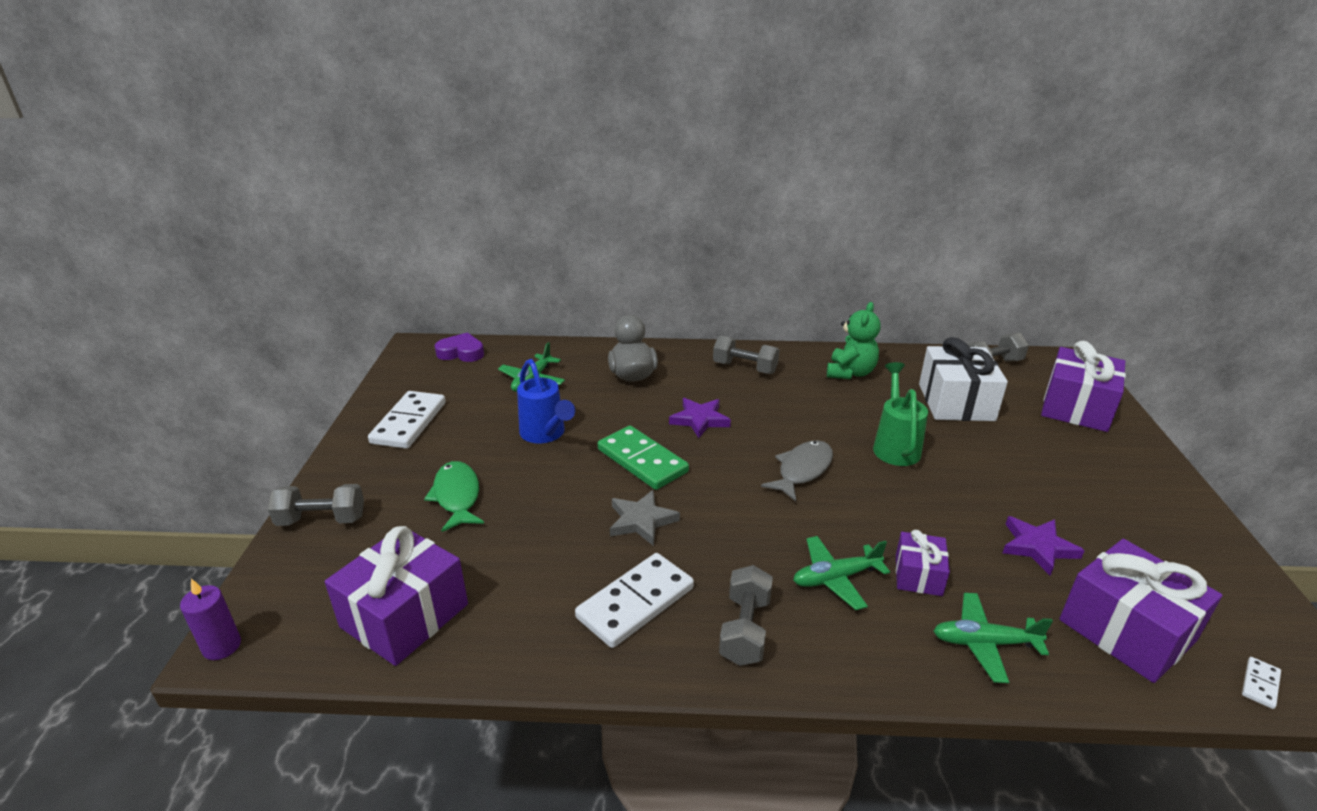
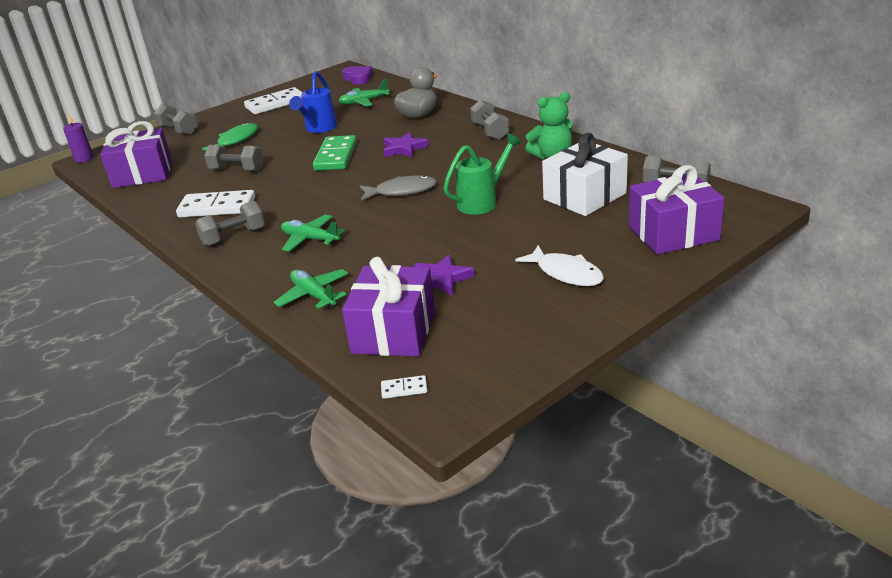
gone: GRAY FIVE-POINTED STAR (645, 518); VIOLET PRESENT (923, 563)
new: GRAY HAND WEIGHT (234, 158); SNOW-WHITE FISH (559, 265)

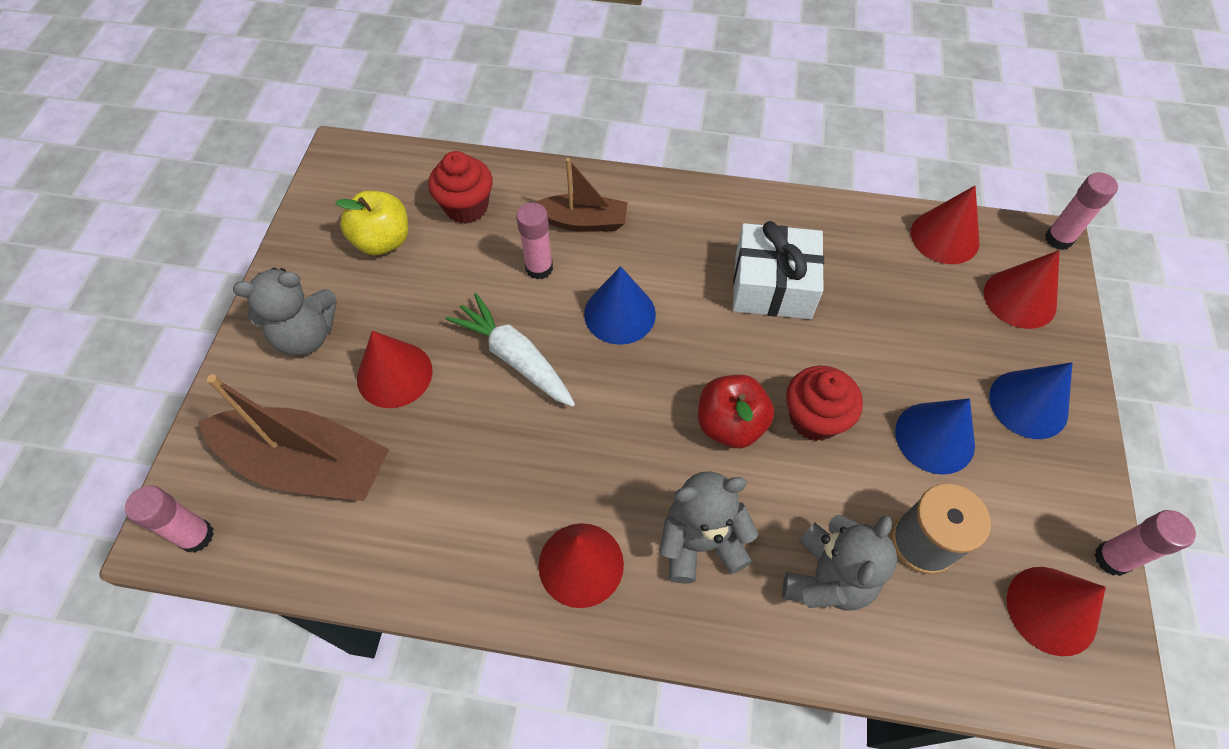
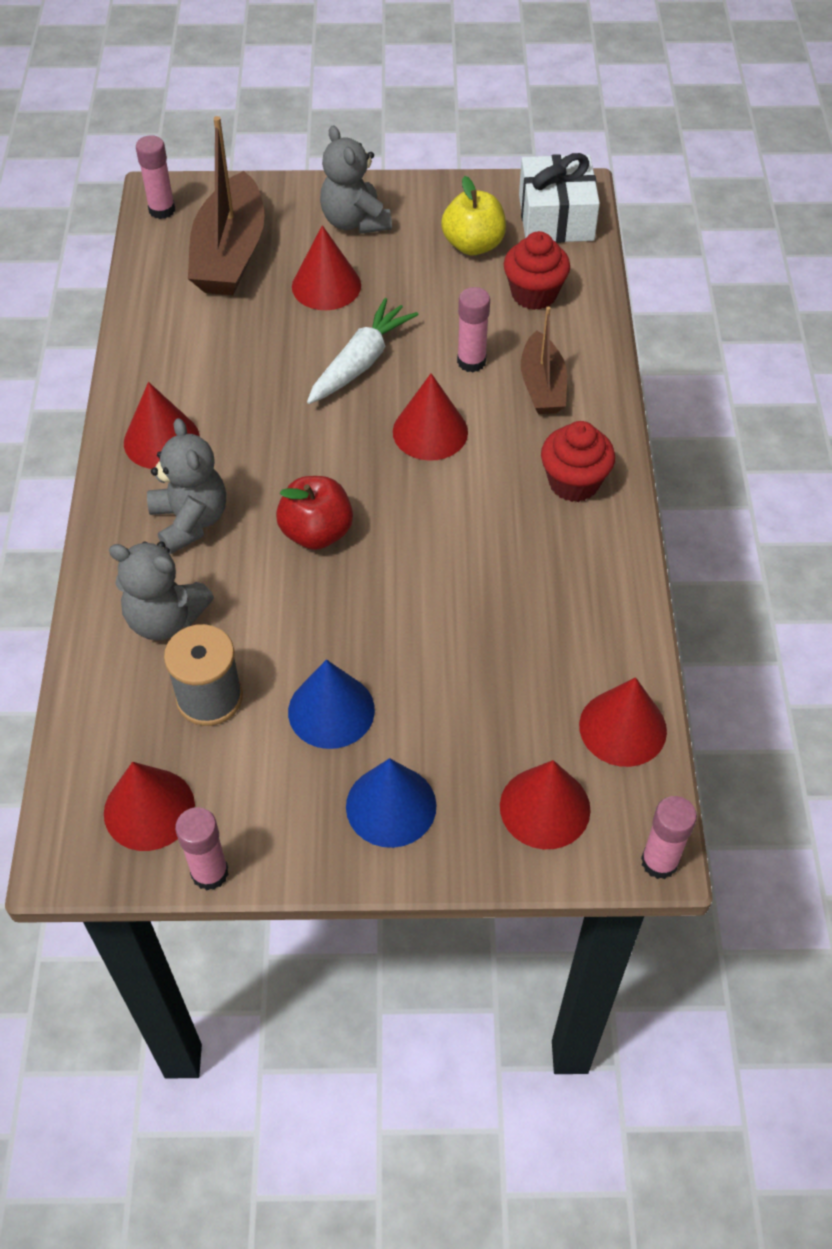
shifted: SNOW-WHITE PRESENT (778, 270) to (559, 198); RED FAIRY CAKE (824, 403) to (578, 461)
repainted: COBALT CONE (620, 305) to RED CONE (430, 417)

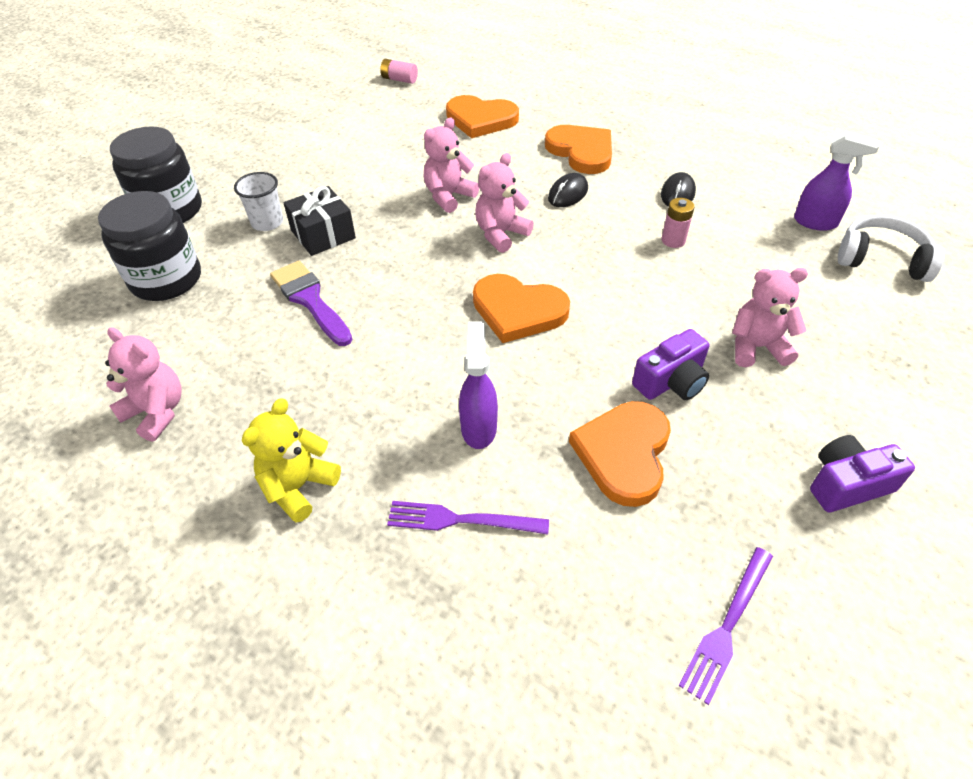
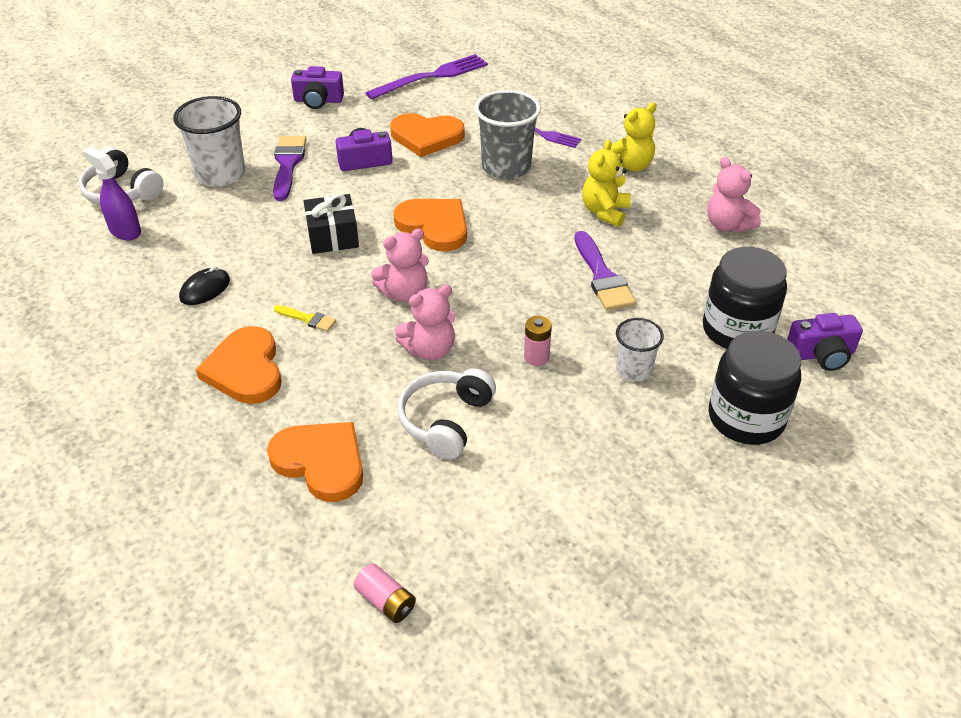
new: SNOW-WHITE CUP (209, 141); GOLDEN STUFFED BEAR (606, 183); VIOLET PHOTO CAMERA (825, 342); SNOW-WHITE OVER-EAR HEADPHONES (446, 413)
shifted: BLACK PRESENT (319, 221) to (331, 224); ROSE-PINK AA BATTERY (678, 223) to (538, 341)
swapped: BLACK MOUSE (568, 190) to GOLDEN BRUSH (305, 318); ROSE-PINK STUFFED BEAR (770, 317) to VIOLET BRUSH (290, 168); VIOLET SPRAY CLEANER (478, 385) to GRAY CUP (508, 134)
rotated: ORANGE-COLOURED HEART SHAPE (620, 454) = (427, 135) 60 degrees clockwise
scaled: VIOLET DINNER FORK (726, 626) = (426, 76) x1.51

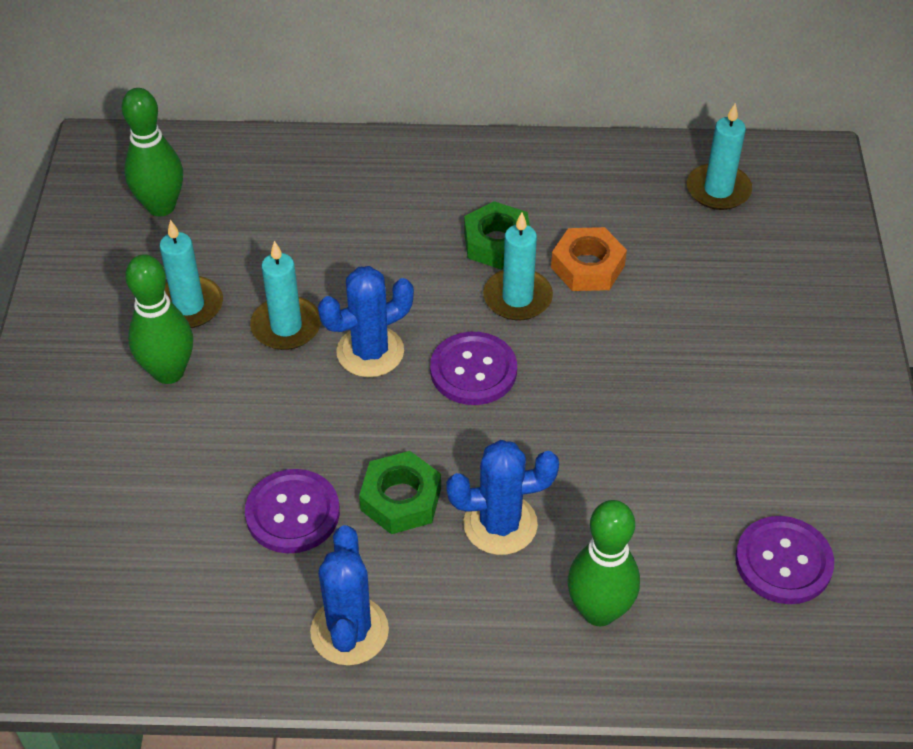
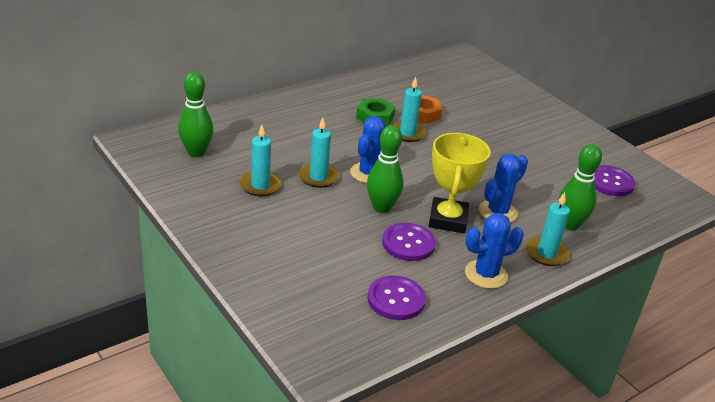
shifted: AQUA CANDLE (719, 156) to (548, 229); GREEN TENPIN (159, 319) to (385, 169); VIOLET BUTTON (473, 368) to (396, 297)
swapped: GREEN NUT (400, 492) to GOLDEN PRIZE CUP (460, 183)
rotated: COBALT PRICKLY PLANT (349, 595) = (494, 251) 75 degrees counterclockwise

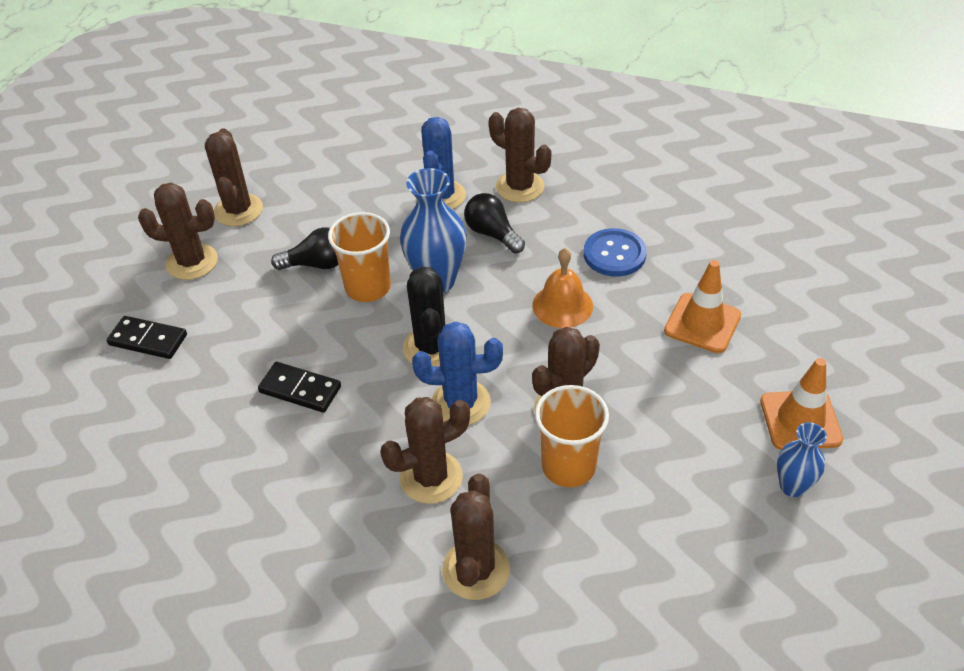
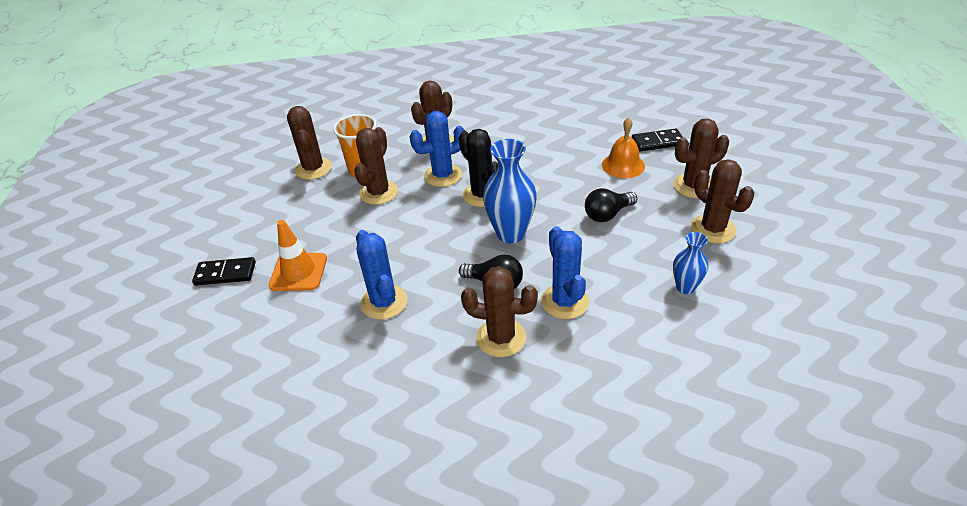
gone: ORANGE-COLOURED CUP (359, 257); ORANGE-COLOURED TRAFFIC CONE (801, 404)
shifted: ORANGE-COLOURED SCHOOL BELL (563, 288) to (623, 147); BLACK DOMINO (299, 387) to (224, 271); COBALT TALL VASE (802, 459) to (690, 263); BROWN PRICKLY PLANT (476, 537) to (309, 143)
swapped: COBALT BUTTON (615, 252) to COBALT PRICKLY PLANT (381, 275)

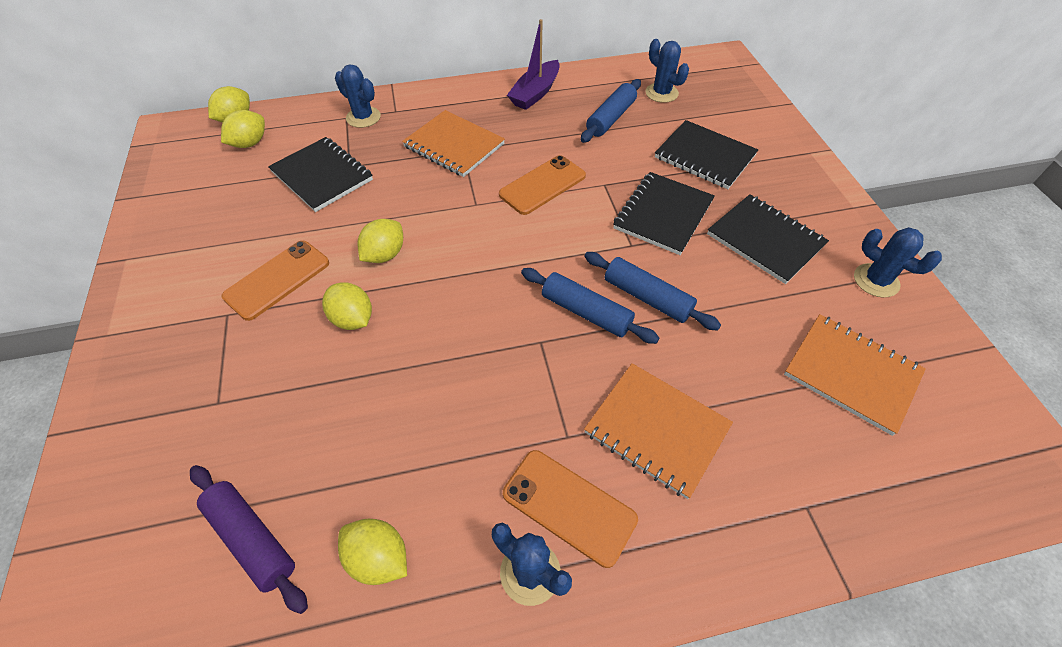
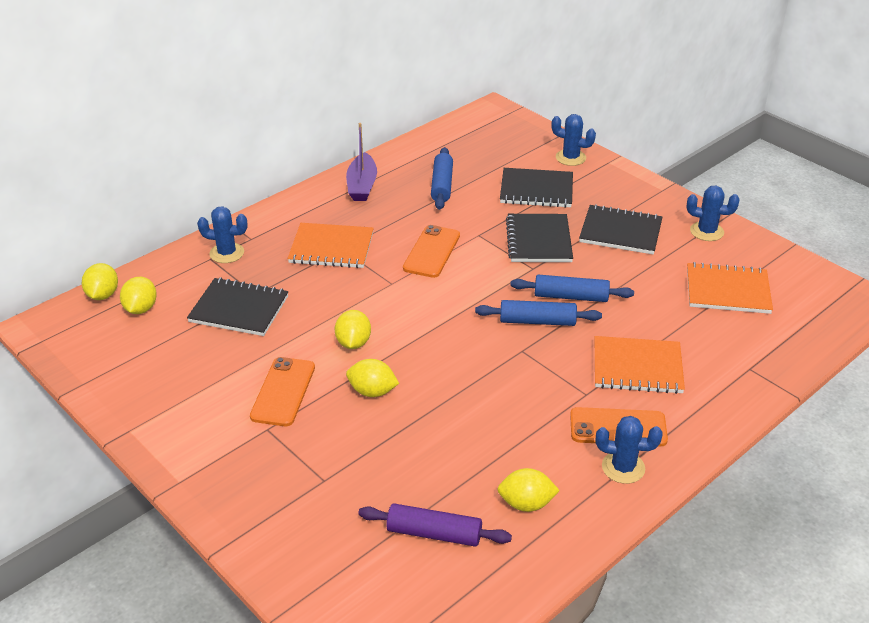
shifted: COBALT PRICKLY PLANT (667, 71) to (574, 140)

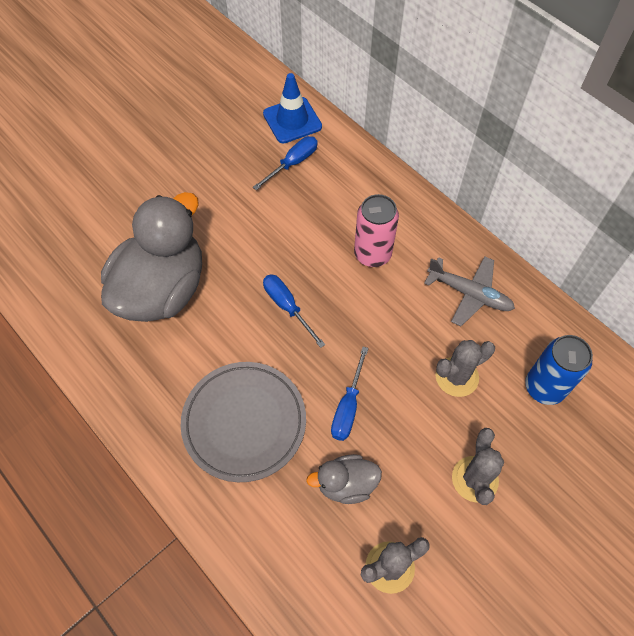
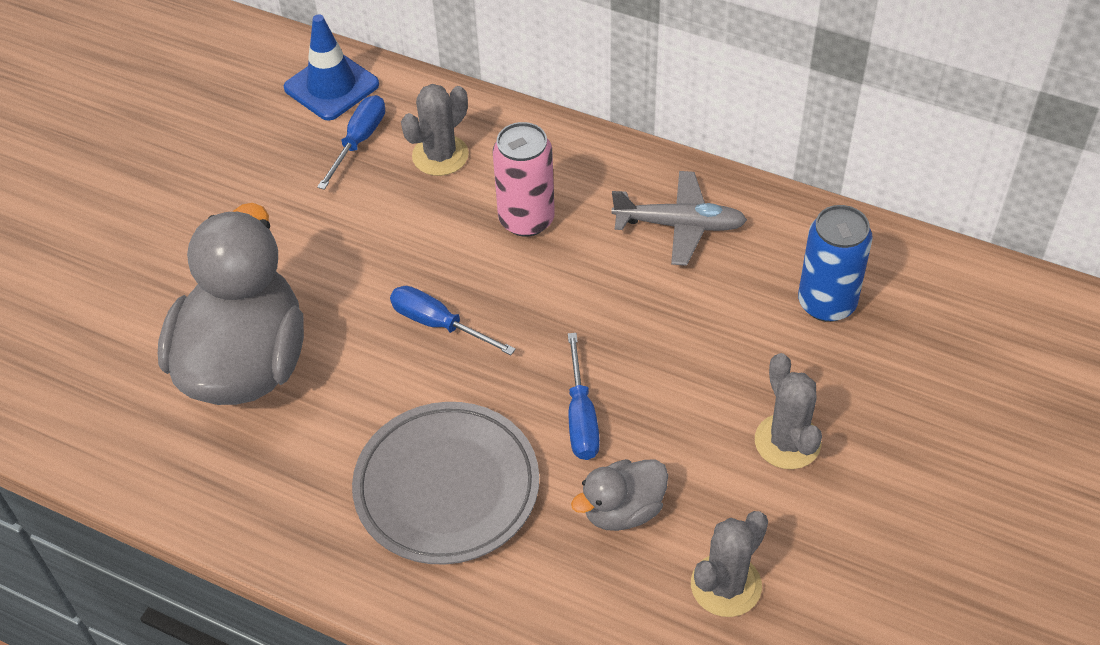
shifted: GRAY PRICKLY PLANT (465, 368) to (435, 130)

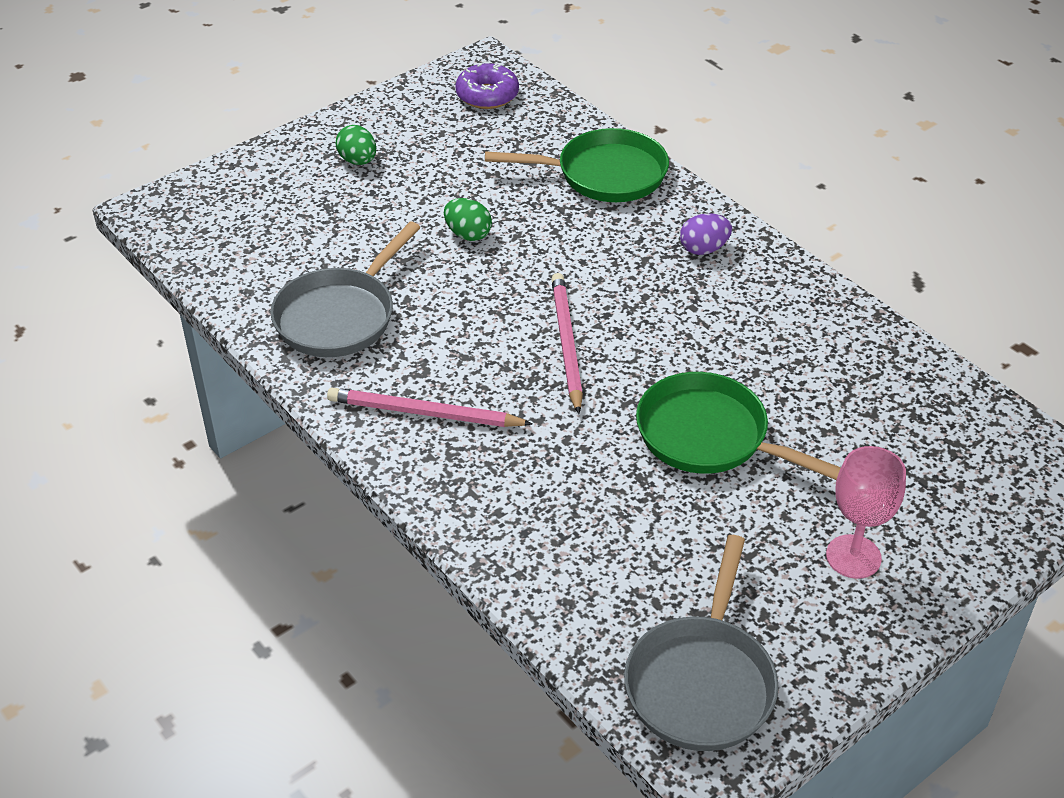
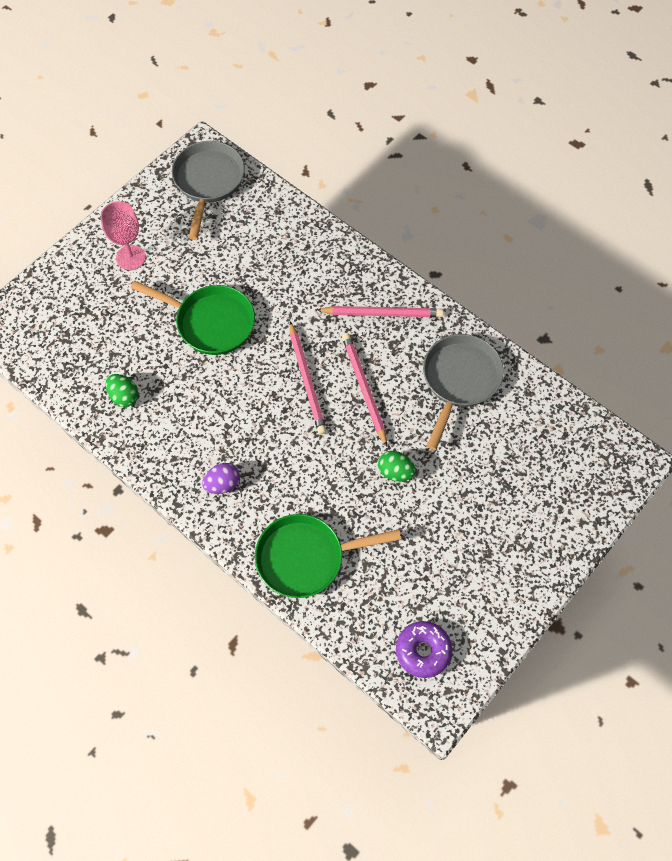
new: ROSE-PINK LEAD PENCIL (364, 390)
shifted: GREEN EGG SHAPE (356, 145) to (122, 390)

